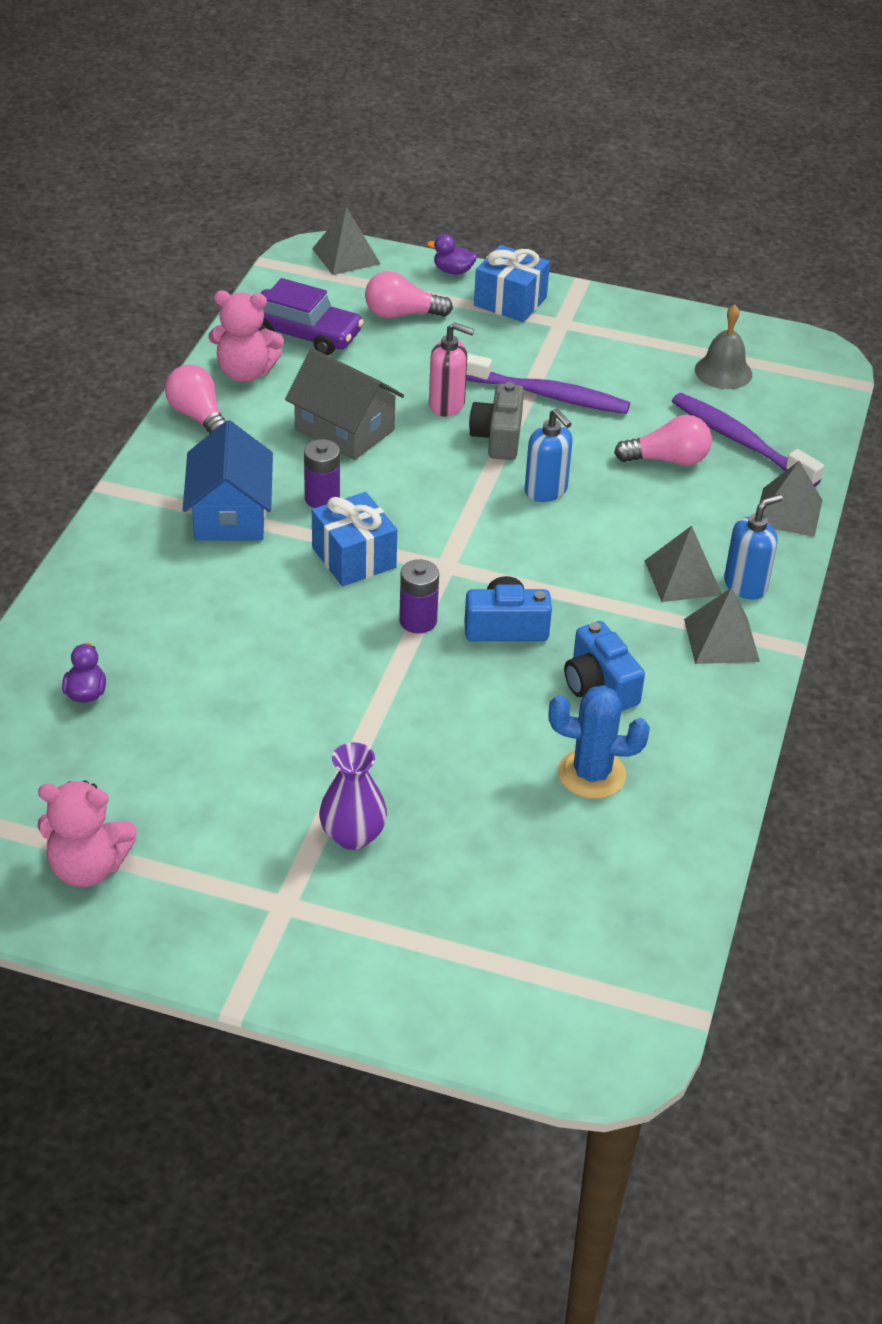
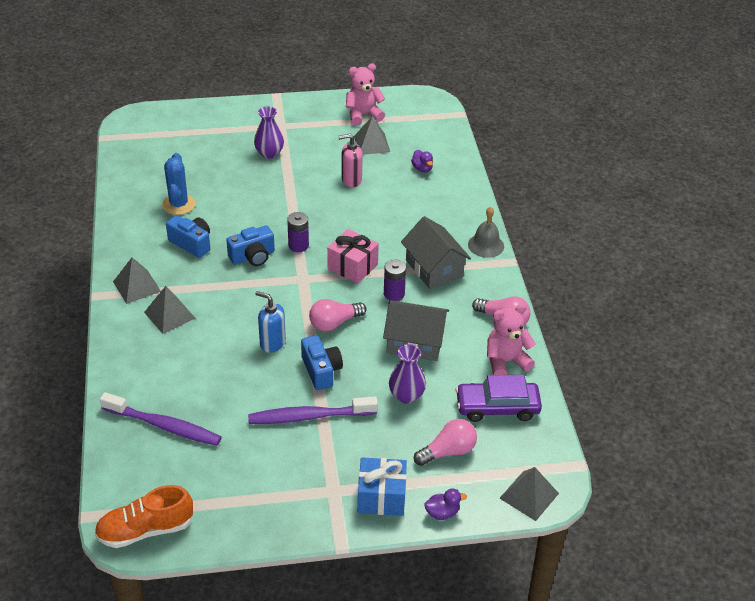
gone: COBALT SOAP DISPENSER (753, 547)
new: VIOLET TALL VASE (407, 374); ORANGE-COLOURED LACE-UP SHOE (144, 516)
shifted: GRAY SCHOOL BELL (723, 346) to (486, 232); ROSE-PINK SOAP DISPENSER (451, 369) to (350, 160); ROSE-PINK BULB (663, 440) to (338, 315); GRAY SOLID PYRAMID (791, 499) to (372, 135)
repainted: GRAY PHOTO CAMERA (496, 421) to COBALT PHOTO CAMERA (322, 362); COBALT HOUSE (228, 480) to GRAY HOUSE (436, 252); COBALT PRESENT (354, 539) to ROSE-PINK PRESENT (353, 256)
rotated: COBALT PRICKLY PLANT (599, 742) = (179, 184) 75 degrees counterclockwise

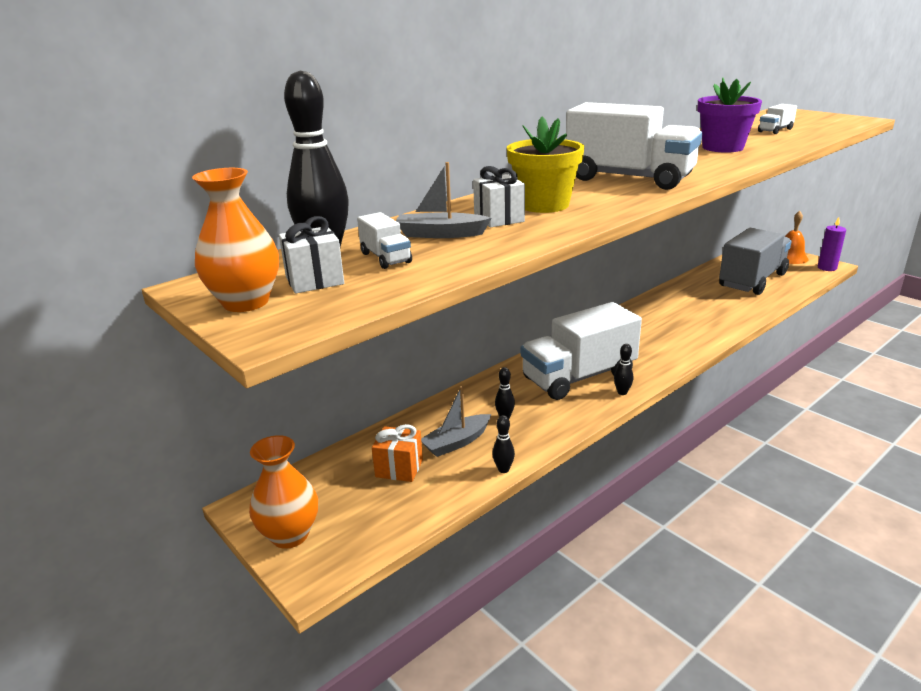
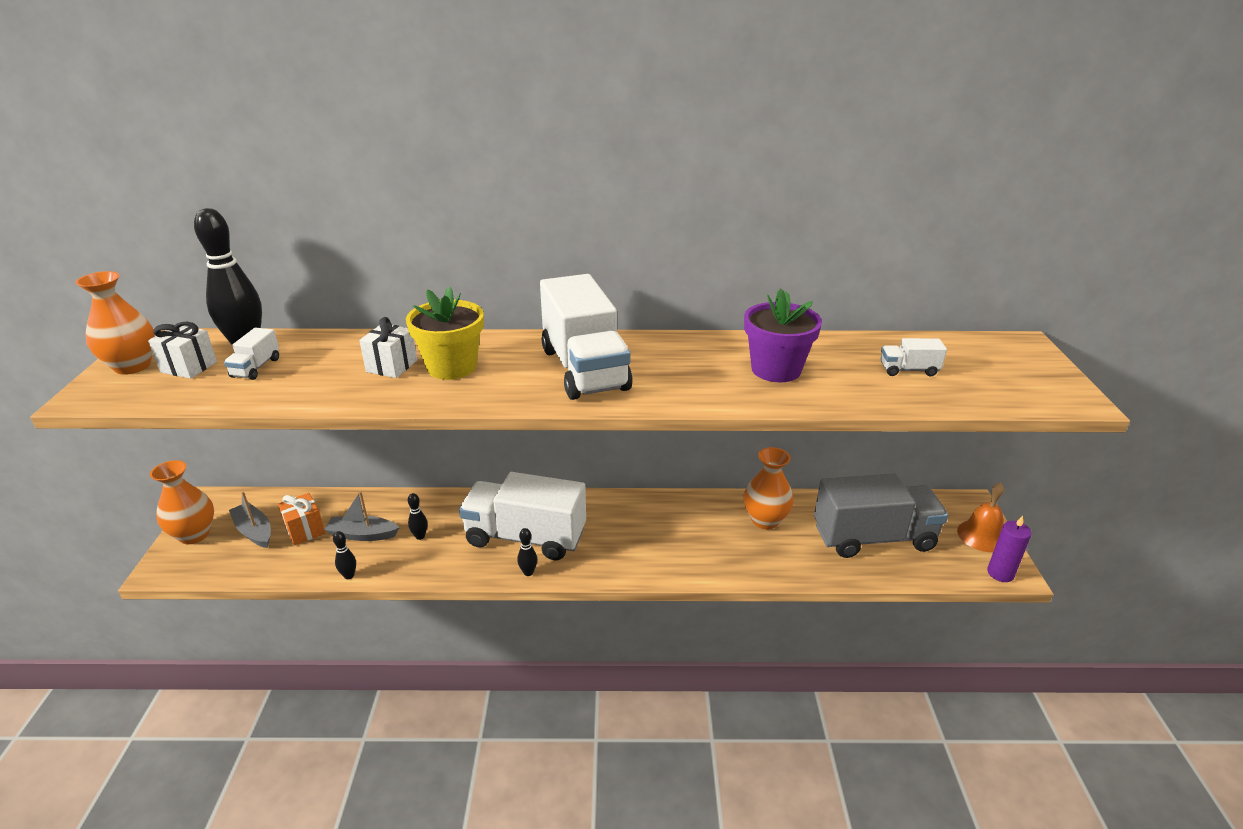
new: ORANGE-COLOURED TALL VASE (769, 488)
shifted: GRAY TOY BOAT (443, 200) to (250, 519)

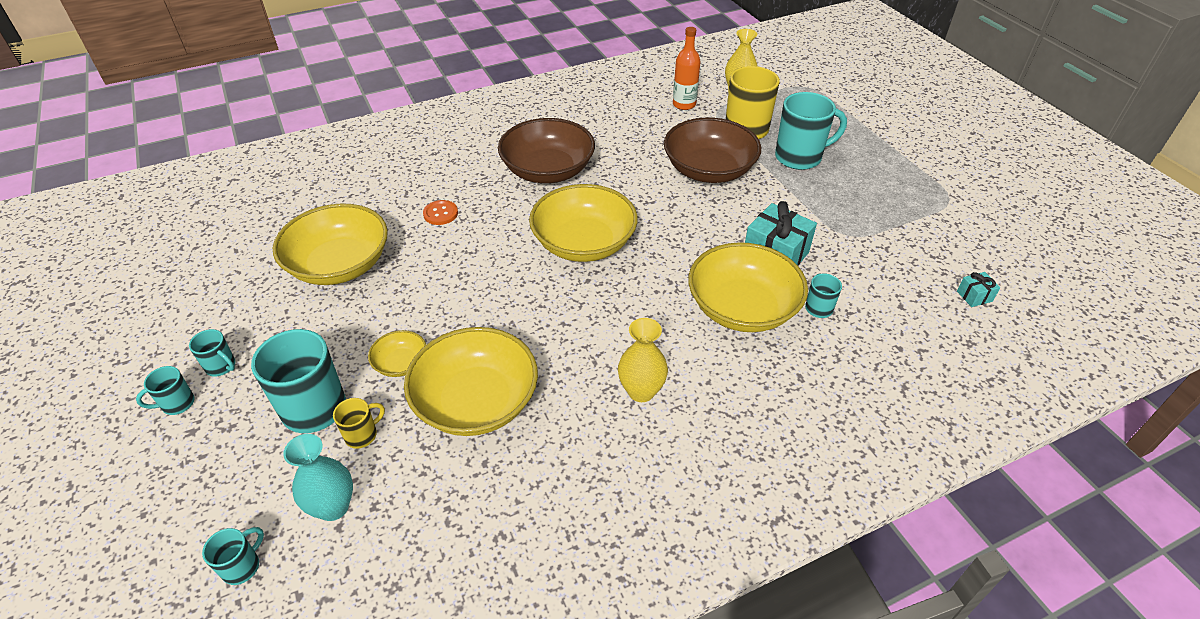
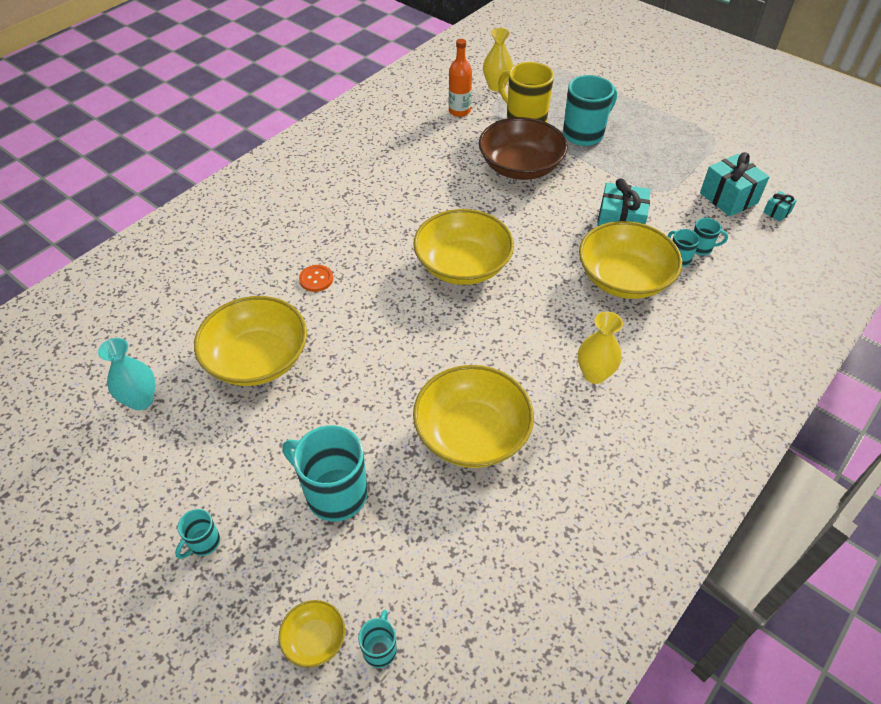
gone: BROWN DEEP DISH (546, 150); GOLDEN TEA MUG (359, 423)
new: AQUA PRESENT (734, 184)
shifted: AQUA TEA MUG (212, 353) to (711, 236); GOLDEN DEEP DISH (397, 353) to (312, 634); AQUA TALL VASE (318, 477) to (127, 374)

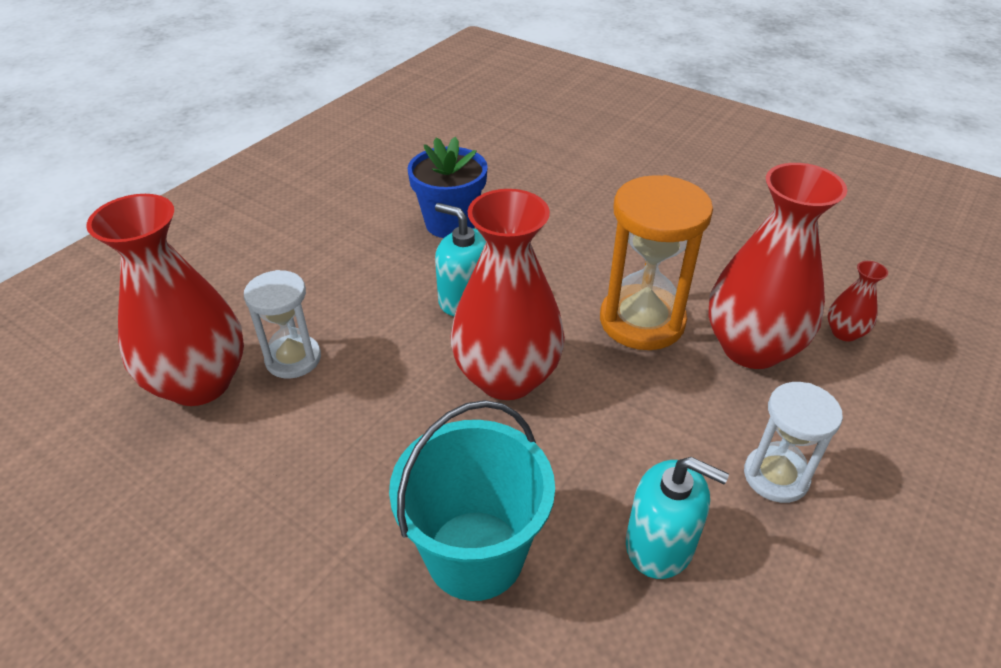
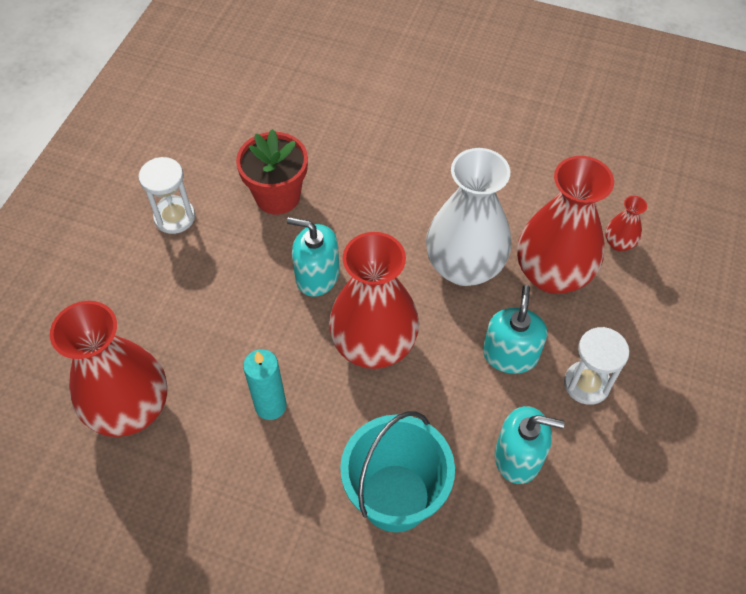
new: AQUA SOAP DISPENSER (515, 329); AQUA CANDLE (265, 384)
shifted: SNOW-WHITE SANDGLASS (282, 324) to (166, 195)
swapped: ORANGE-COLOURED SANDGLASS (656, 262) to SNOW-WHITE TALL VASE (468, 217)
repainted: COBALT POTTED PLANT (448, 187) to RED POTTED PLANT (272, 172)

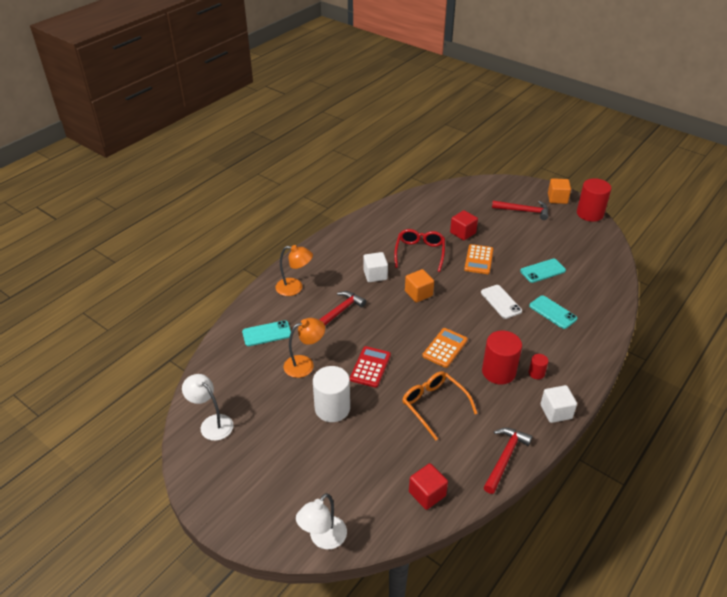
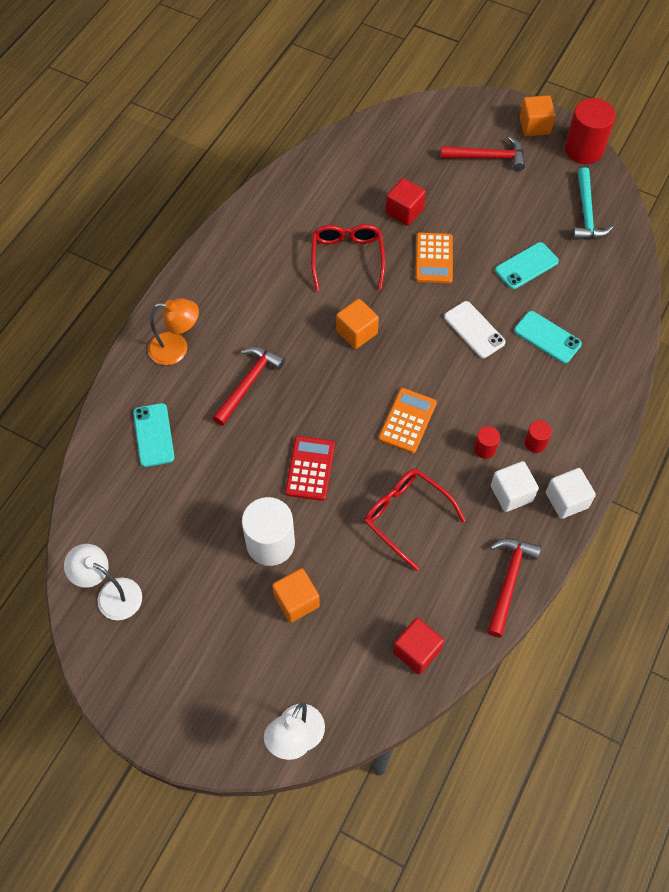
gone: ORANGE-COLOURED LAMP (304, 348)
new: AQUA CLAW HAMMER (592, 203); ORANGE-COLOURED SOLID CUBE (296, 595)
shifted: SNOW-WHITE SOLID CUBE (375, 267) to (515, 486)
repainted: ORANGE-COLOURED SPECTACLES (440, 405) to RED SPECTACLES (415, 520)
rotated: AQUA SMARTPHONE (266, 333) = (154, 435) 75 degrees counterclockwise
scaled: RED CYLINDER (502, 358) = (487, 442) x0.48

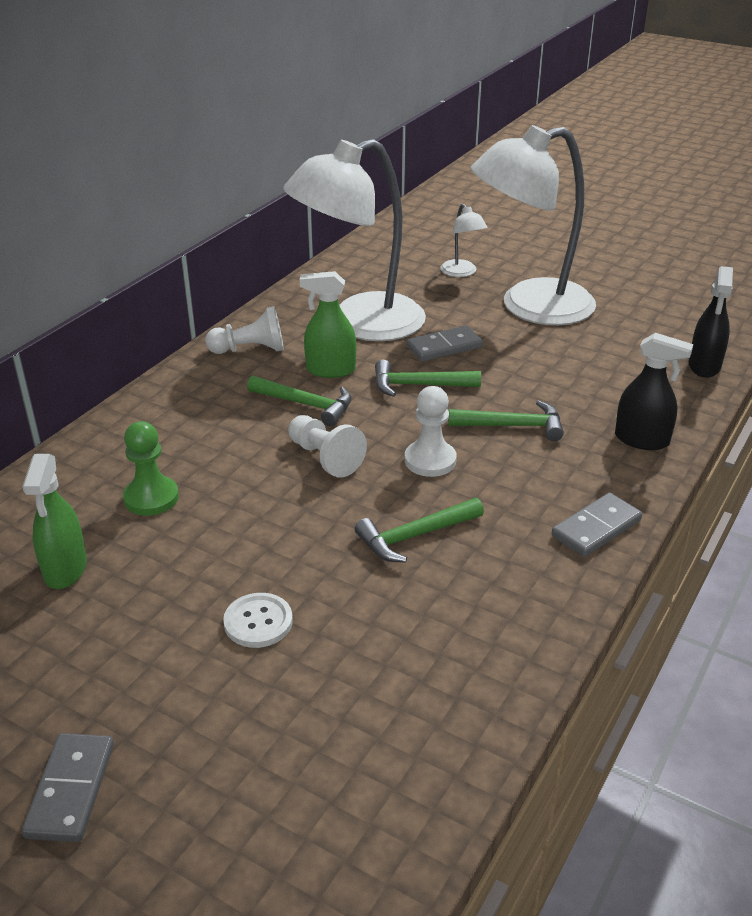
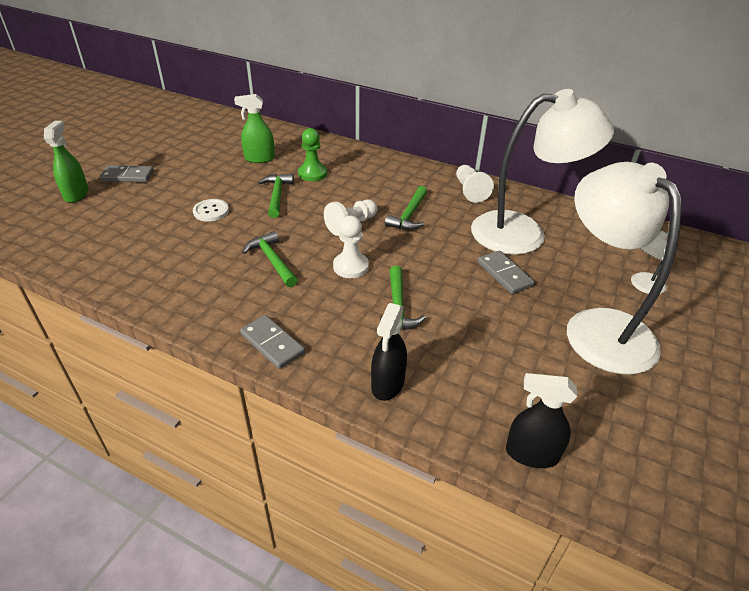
shifted: GREEN SPRAY CLEANER (328, 324) to (66, 162); GREEN CLAW HAMMER (428, 378) to (276, 195)
rotated: SNOW-WHITE LAMP (354, 240) = (542, 172) 120 degrees clockwise

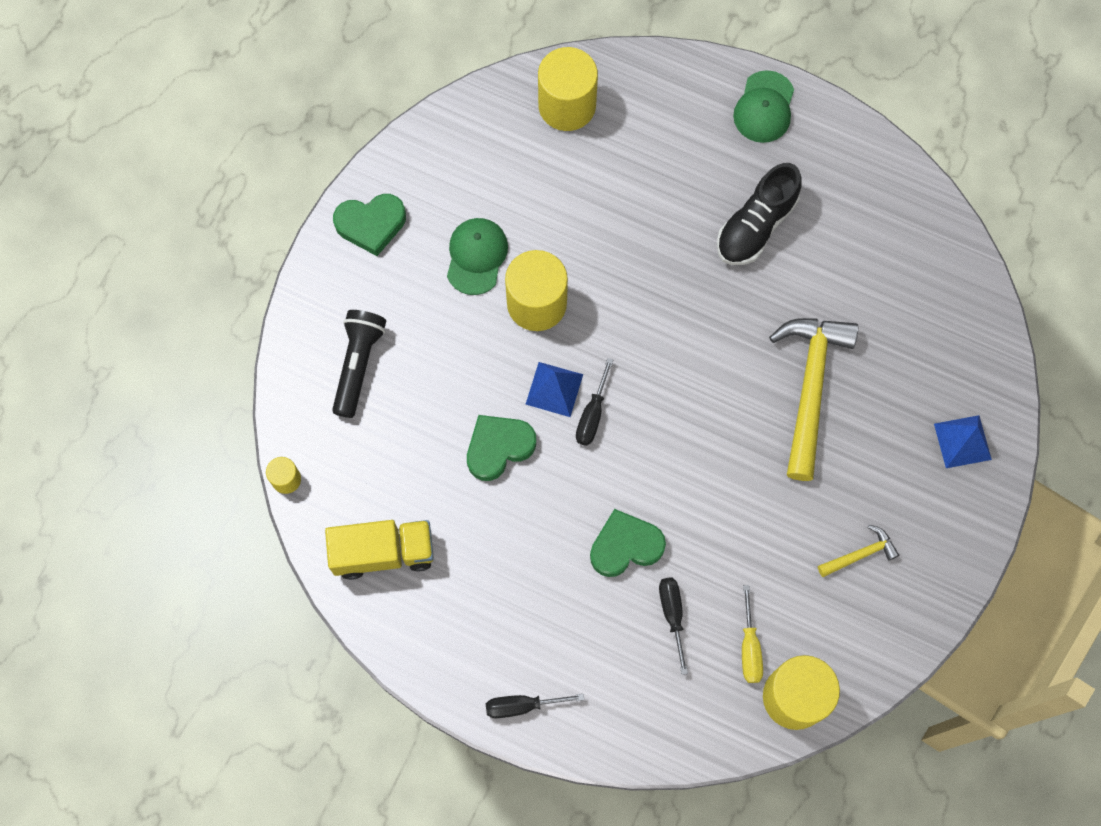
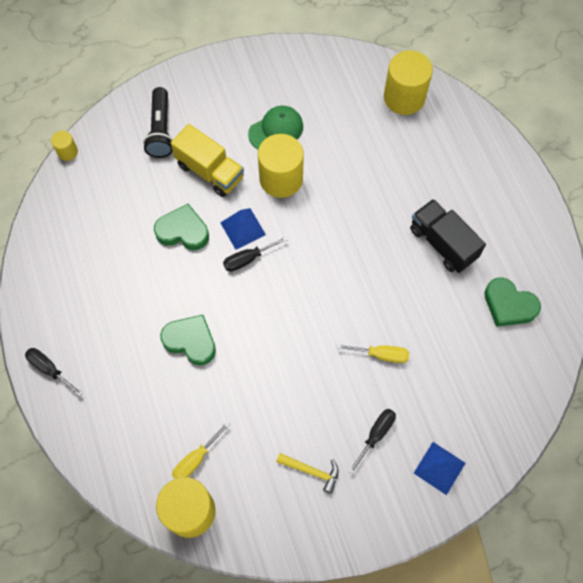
gone: GREEN CAP (763, 106)
shifted: GREEN HEART SHAPE (369, 225) to (512, 302); GOLDEN TOY TRUCK (379, 550) to (207, 160); BLACK SCREWDRIVER (673, 626) to (372, 441)
swapped: BLACK LACE-UP SHOE (759, 214) to BLACK TOY TRUCK (448, 236); GOLDEN CLAW HAMMER (813, 399) to GOLDEN SCREWDRIVER (372, 353)
rotated: BLACK FLASHLIGHT (359, 364) = (158, 122) 120 degrees clockwise

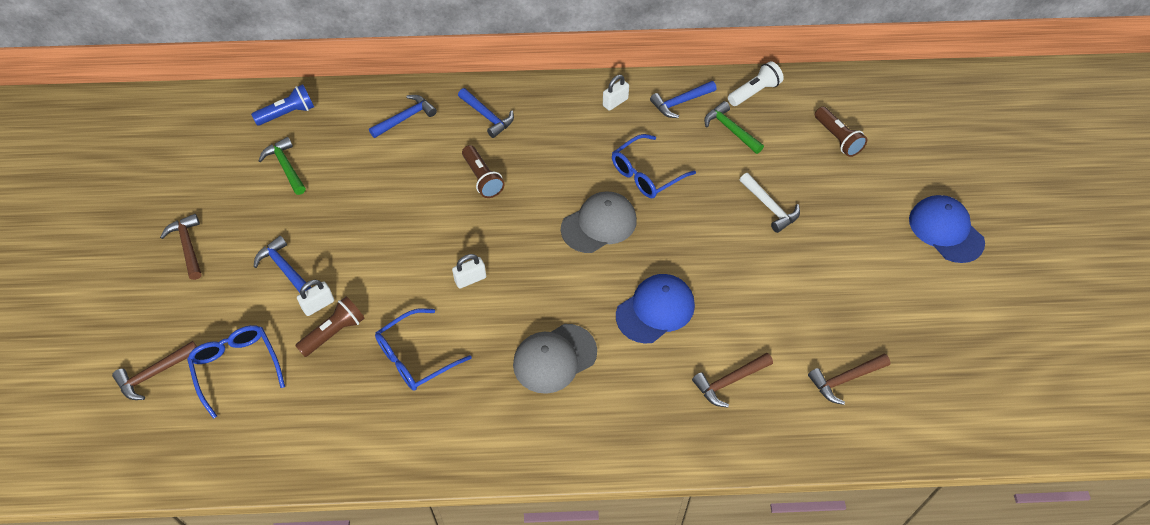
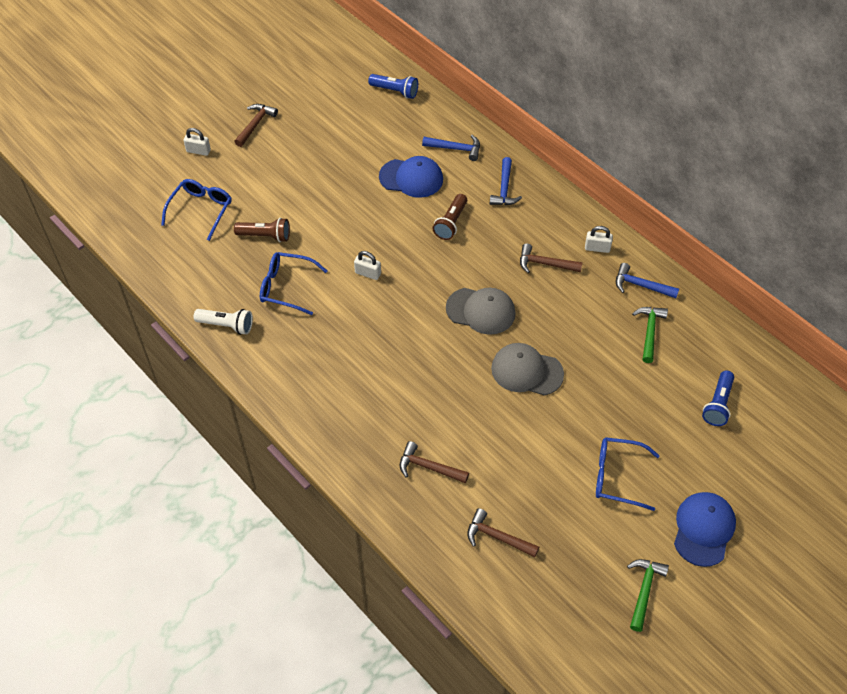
gone: SNOW-WHITE CLAW HAMMER (770, 203); COBALT CLAW HAMMER (282, 264)
shifted: SNOW-WHITE FLASHLIGHT (756, 83) to (223, 322); COBALT SPECTACLES (654, 166) to (628, 474); GREEN CLAW HAMMER (282, 166) to (648, 595); COBALT CAP (655, 309) to (411, 177); SNOW-WHITE SMALL LOCK (315, 298) to (197, 142); GRAY CAP (555, 359) to (527, 369); BROWN CLAW HAMMER (154, 370) to (551, 258)
repainted: BROWN FLASHLIGHT (841, 132) to COBALT FLASHLIGHT (718, 398)

